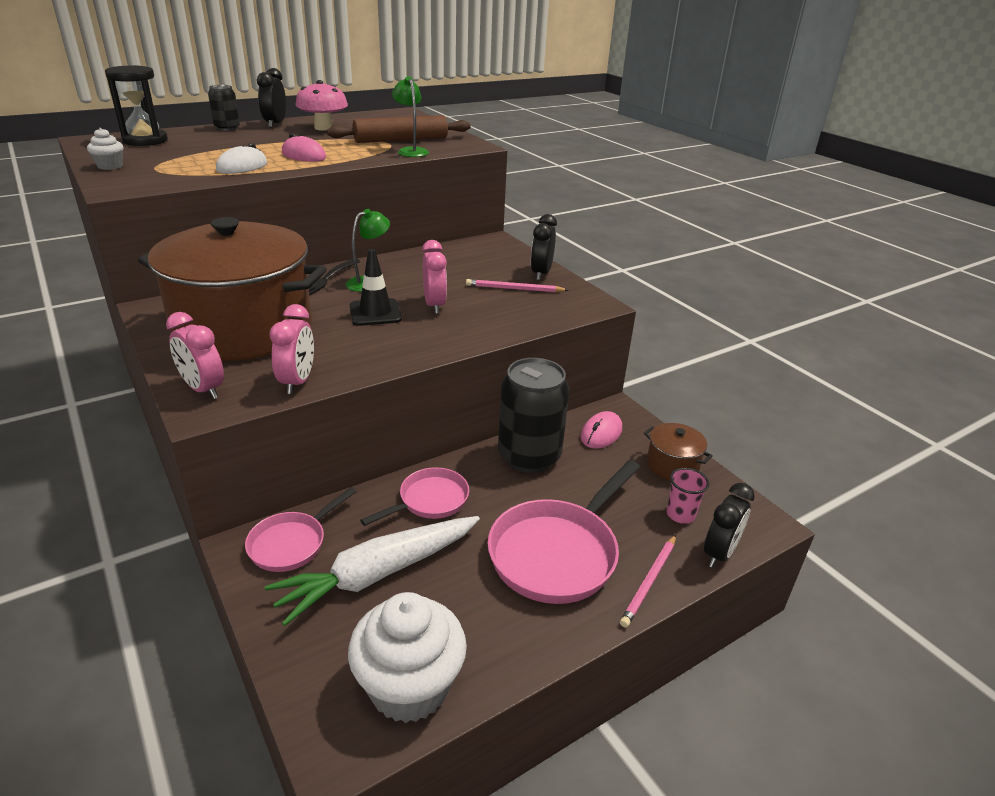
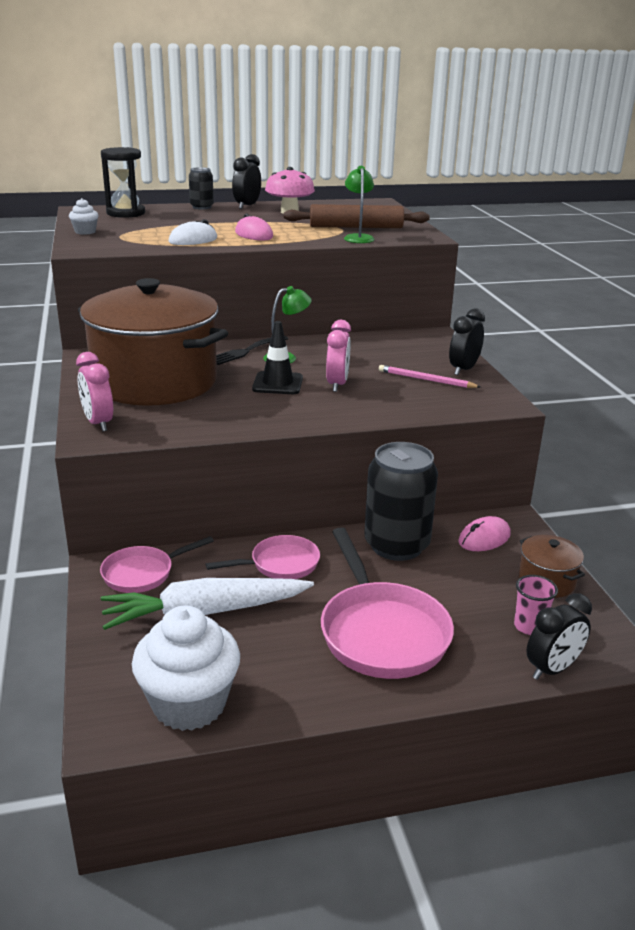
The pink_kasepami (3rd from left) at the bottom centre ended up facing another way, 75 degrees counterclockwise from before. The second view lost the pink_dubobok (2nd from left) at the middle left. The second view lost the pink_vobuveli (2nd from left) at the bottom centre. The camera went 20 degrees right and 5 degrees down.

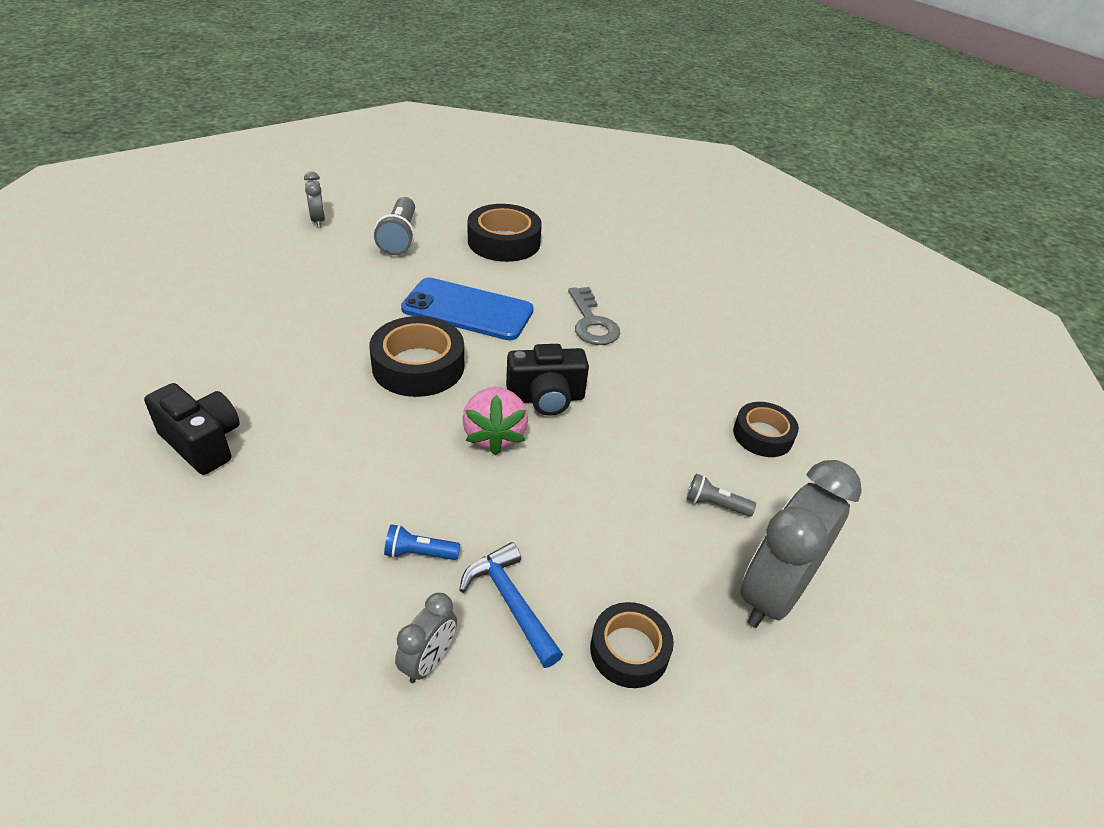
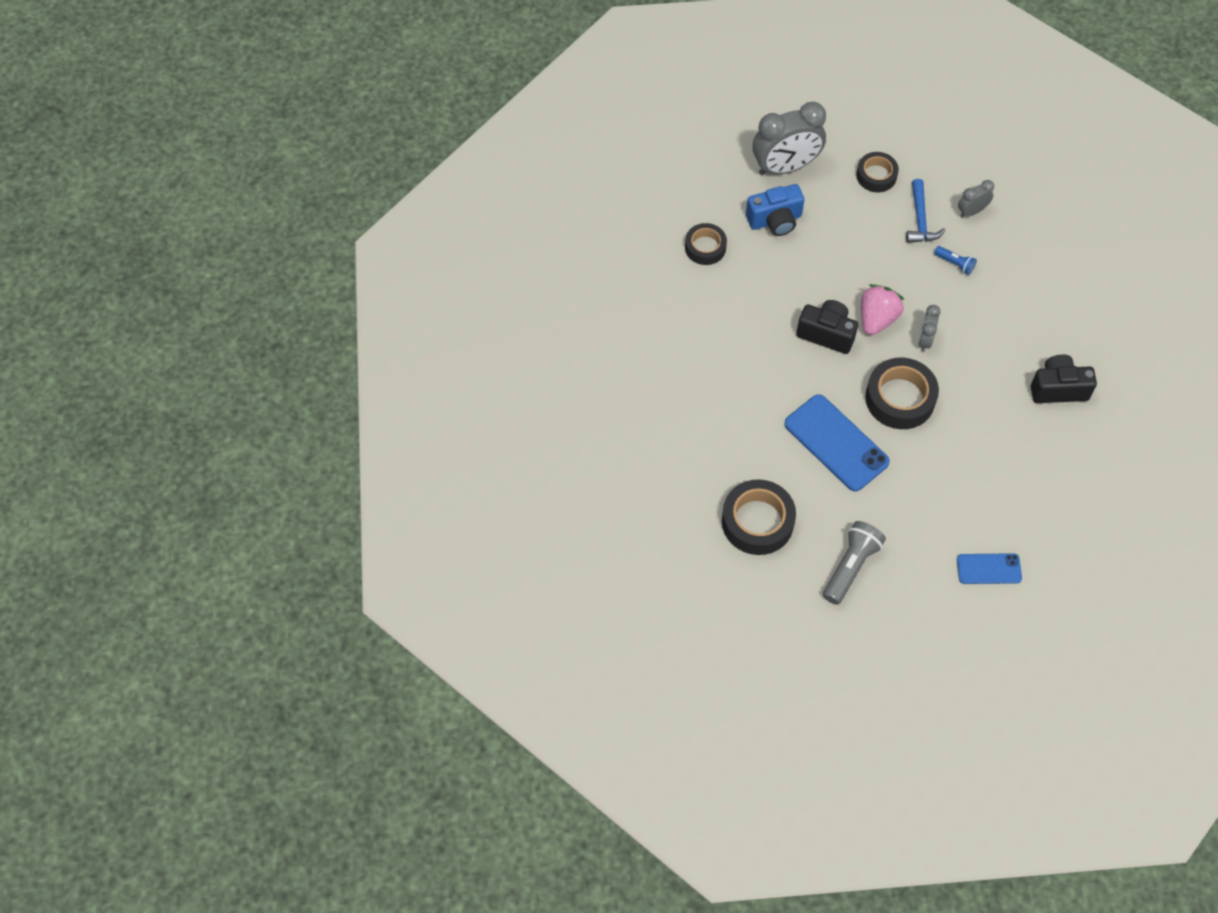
Where the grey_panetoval (2nd from left) stood at the centre, the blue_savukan came to stand at the top centre. The grey_dubobok (1st from left in the first image) ended up elsewhere, having gone from the top left to the middle right. The second view gained the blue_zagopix (2nd from left) at the middle right. The black_savukan (1st from left in the first image) at the middle left ended up facing another way, 105 degrees clockwise from before. The second view lost the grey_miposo at the centre. The camera went 145 degrees left and 20 degrees up.

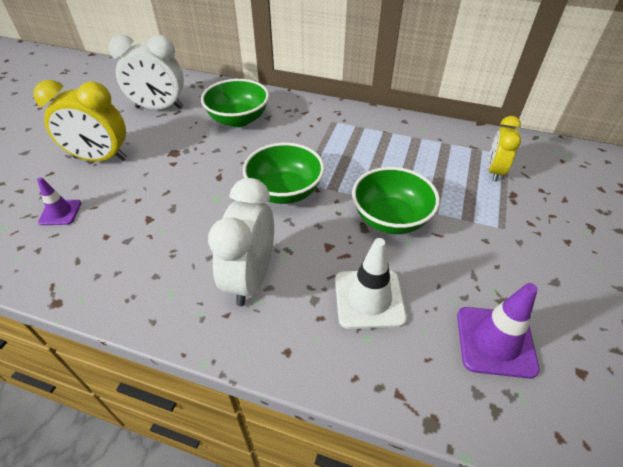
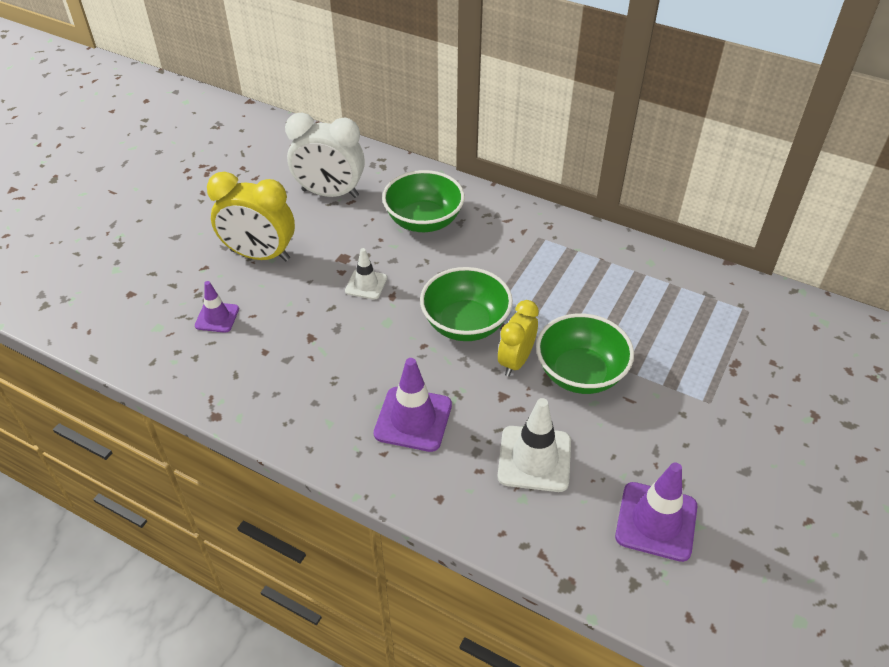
The second view gained the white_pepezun (1st from left) at the centre. Where the white_dubobok (2nd from left) stood at the centre, the purple_pepezun (2nd from left) came to stand at the centre. The yellow_dubobok (2nd from left) ended up elsewhere, having gone from the top right to the centre. The camera went 10 degrees right and 0 degrees up.

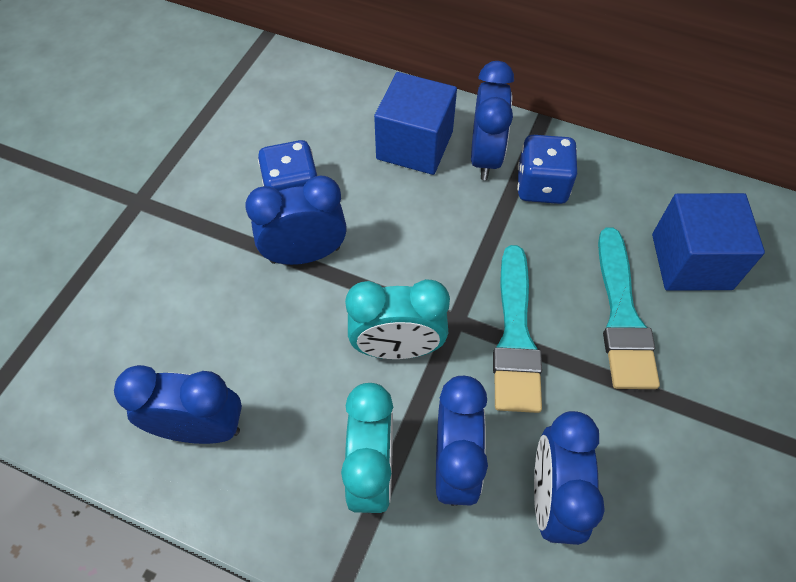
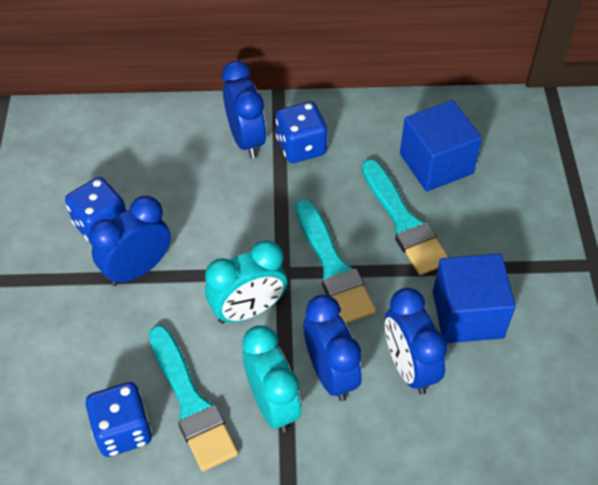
Where the blue_dubobok (1st from left) stood at the bottom left, the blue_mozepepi (2nd from left) came to stand at the bottom left. The second view gained the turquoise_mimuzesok (1st from left) at the bottom left. The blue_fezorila (1st from left in the first image) ended up elsewhere, having gone from the top centre to the middle right. The camera went 25 degrees left and 5 degrees down.

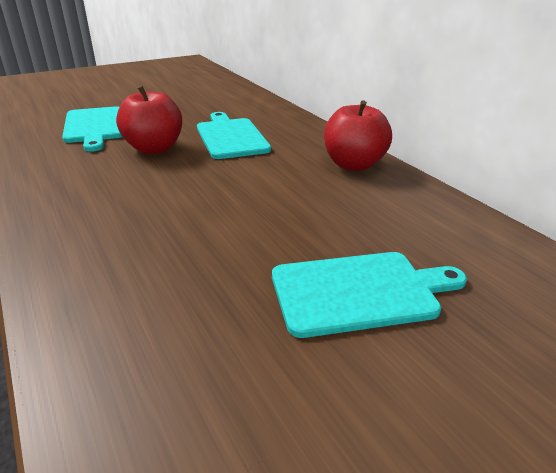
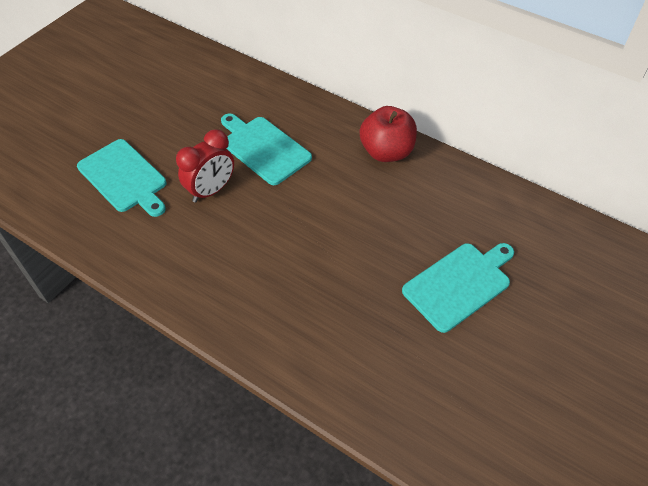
Where the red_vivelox (1st from left) stood at the top left, the red_dubobok came to stand at the middle left. The camera went 25 degrees left and 20 degrees up.

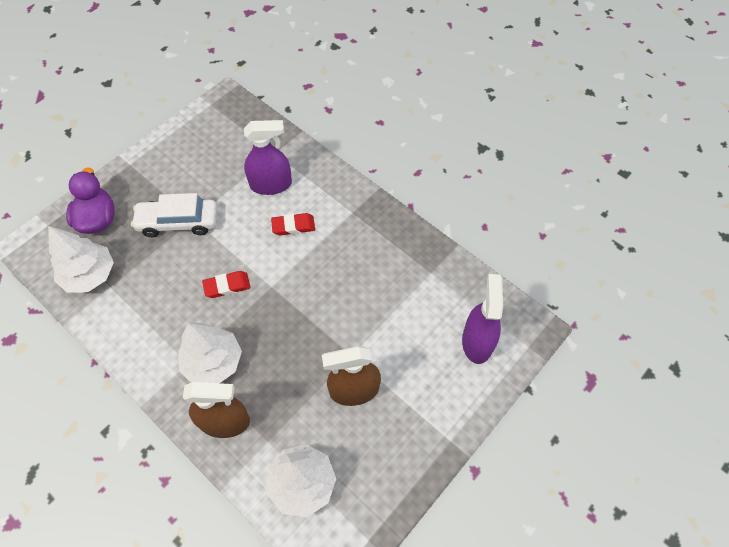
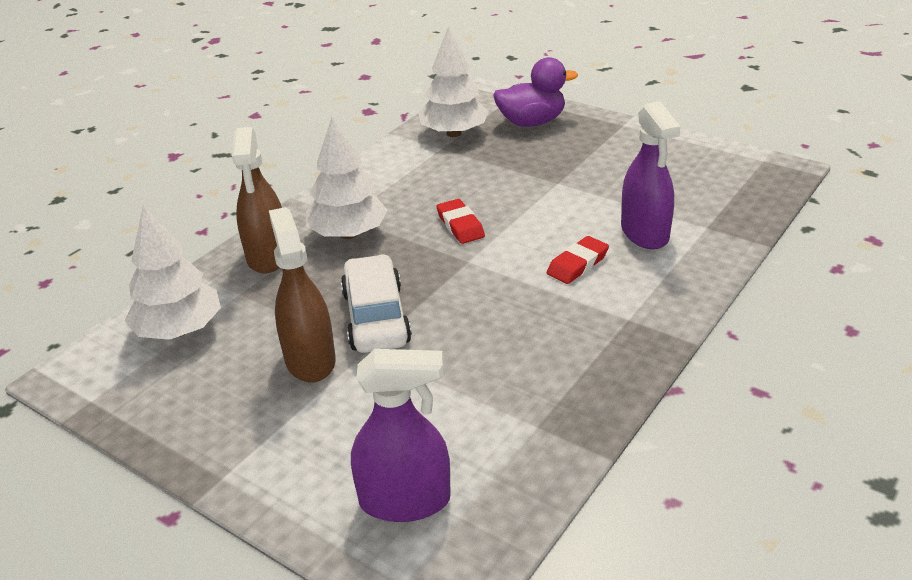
The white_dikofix ended up elsewhere, having gone from the middle left to the centre. The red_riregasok (2nd from left) at the centre ended up facing another way, 60 degrees clockwise from before. The camera went 85 degrees right and 25 degrees down.

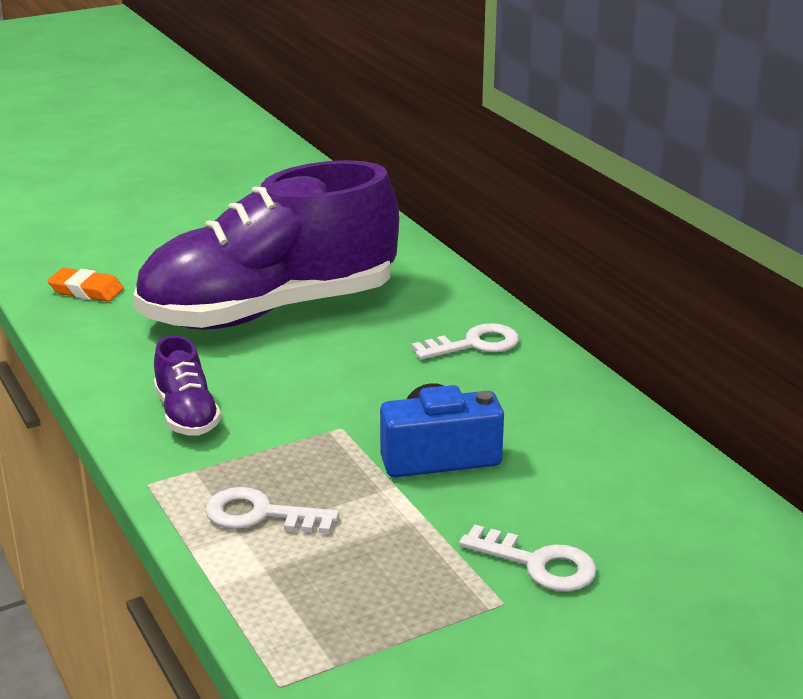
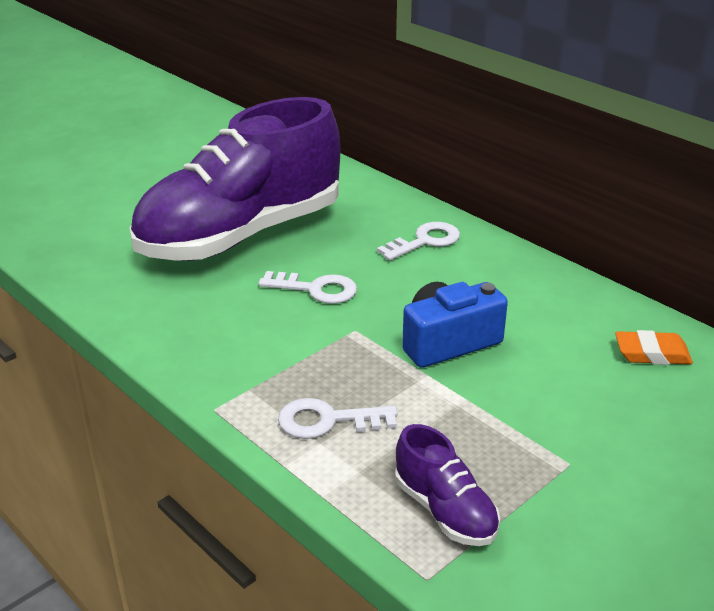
The white_miposo (3rd from left in the first image) ended up elsewhere, having gone from the bottom centre to the centre. The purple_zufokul (1st from left in the first image) ended up elsewhere, having gone from the middle left to the bottom centre. The orange_riregasok ended up elsewhere, having gone from the middle left to the middle right. The camera went 15 degrees left and 5 degrees up.

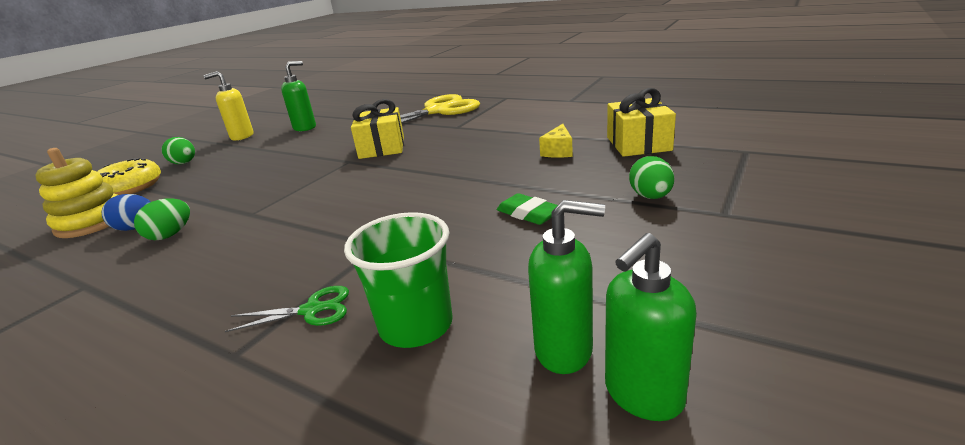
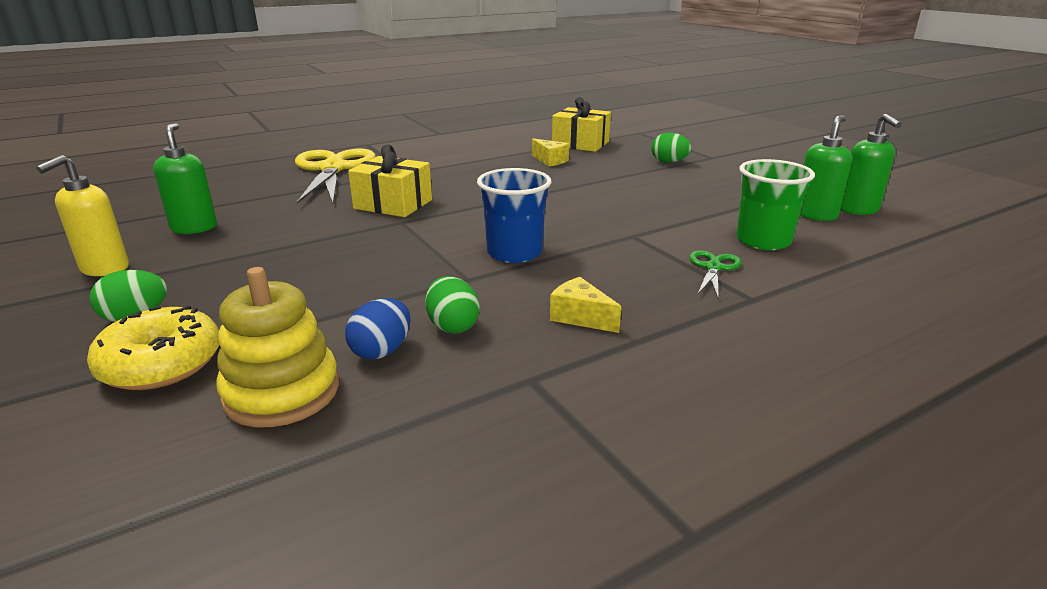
The second view gained the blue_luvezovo at the centre. The second view gained the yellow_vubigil (2nd from left) at the centre. The second view lost the green_riregasok at the centre. The camera went 65 degrees left and 0 degrees up.

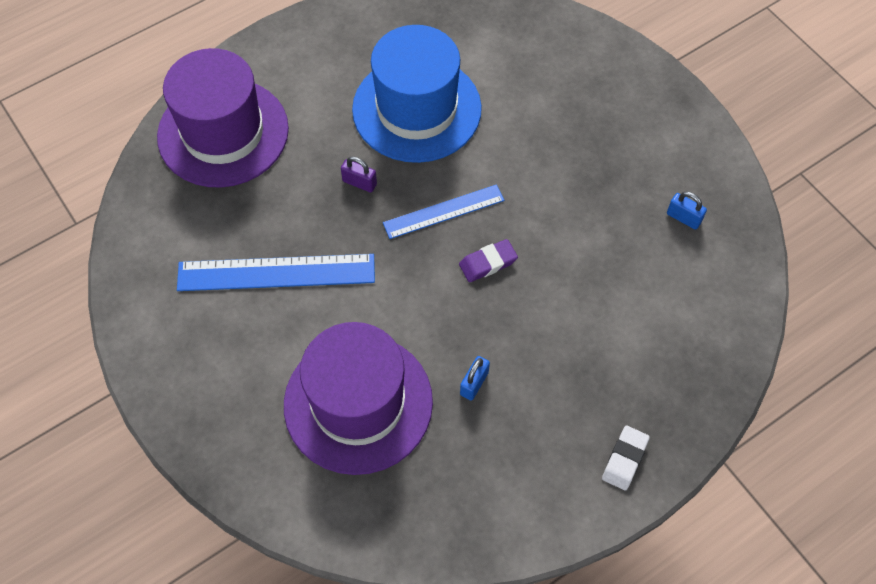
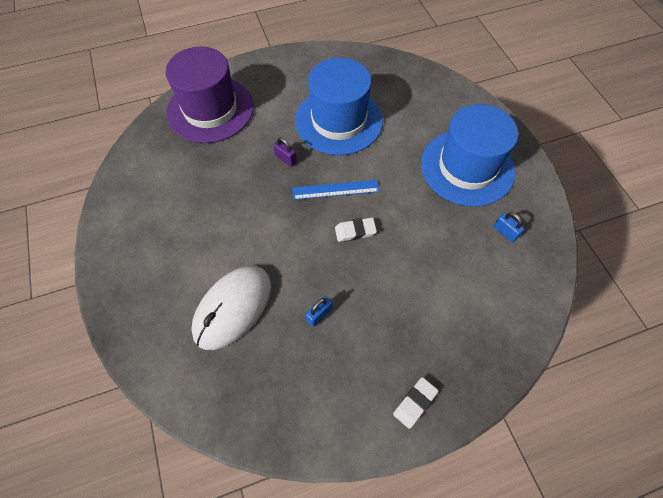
Where the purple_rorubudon (2nd from left) stood at the bottom centre, the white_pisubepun came to stand at the centre. What was the purple_riregasok at the centre turned into the white_riregasok (1st from left) at the centre. The second view gained the blue_rorubudon (2nd from left) at the top right. The second view lost the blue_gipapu (1st from left) at the middle left. The camera went 15 degrees right and 0 degrees up.

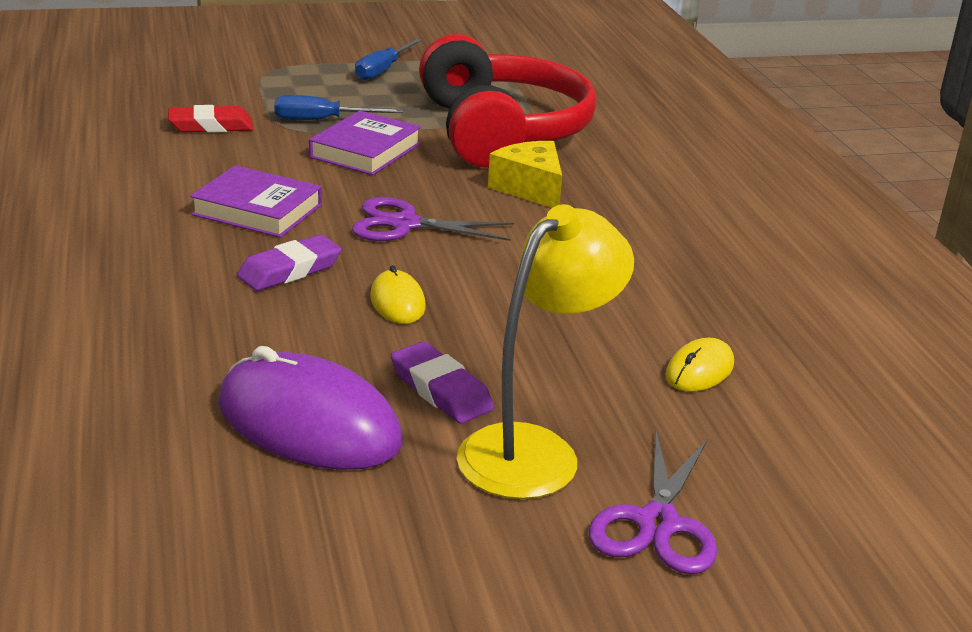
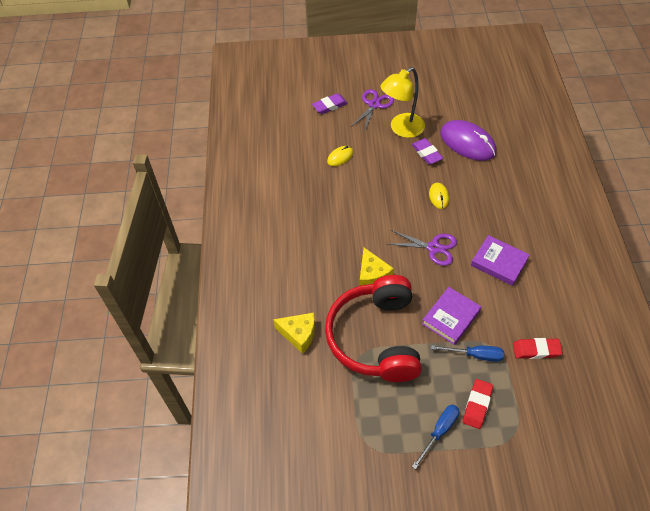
The second view gained the yellow_vubigil (1st from left) at the centre. The purple_riregasok (1st from left) ended up elsewhere, having gone from the middle left to the top centre. The second view gained the red_riregasok (1st from left) at the bottom right. The camera went 165 degrees left and 25 degrees up.

